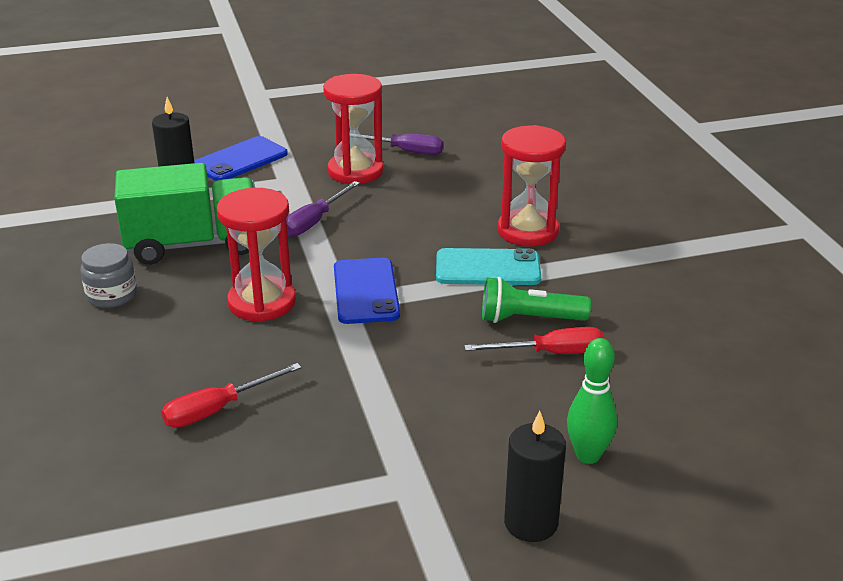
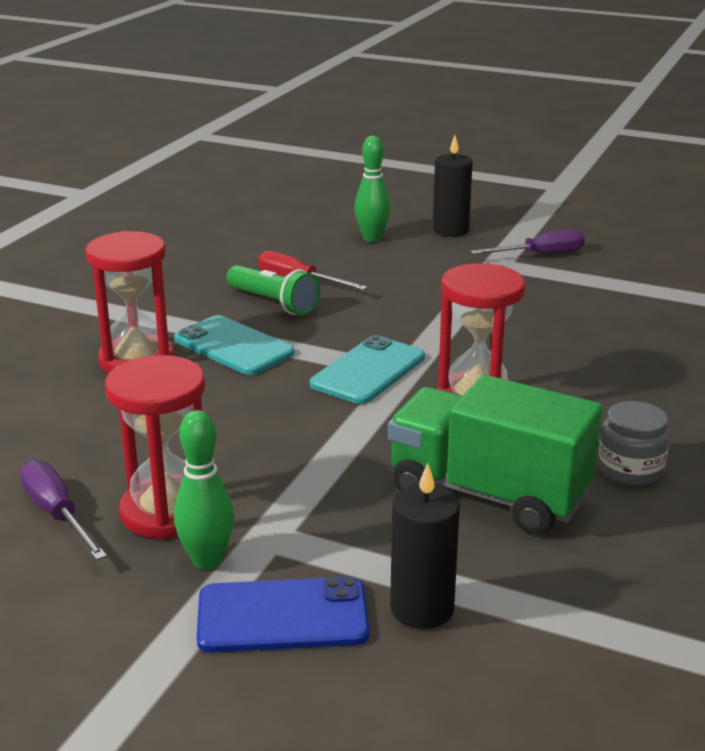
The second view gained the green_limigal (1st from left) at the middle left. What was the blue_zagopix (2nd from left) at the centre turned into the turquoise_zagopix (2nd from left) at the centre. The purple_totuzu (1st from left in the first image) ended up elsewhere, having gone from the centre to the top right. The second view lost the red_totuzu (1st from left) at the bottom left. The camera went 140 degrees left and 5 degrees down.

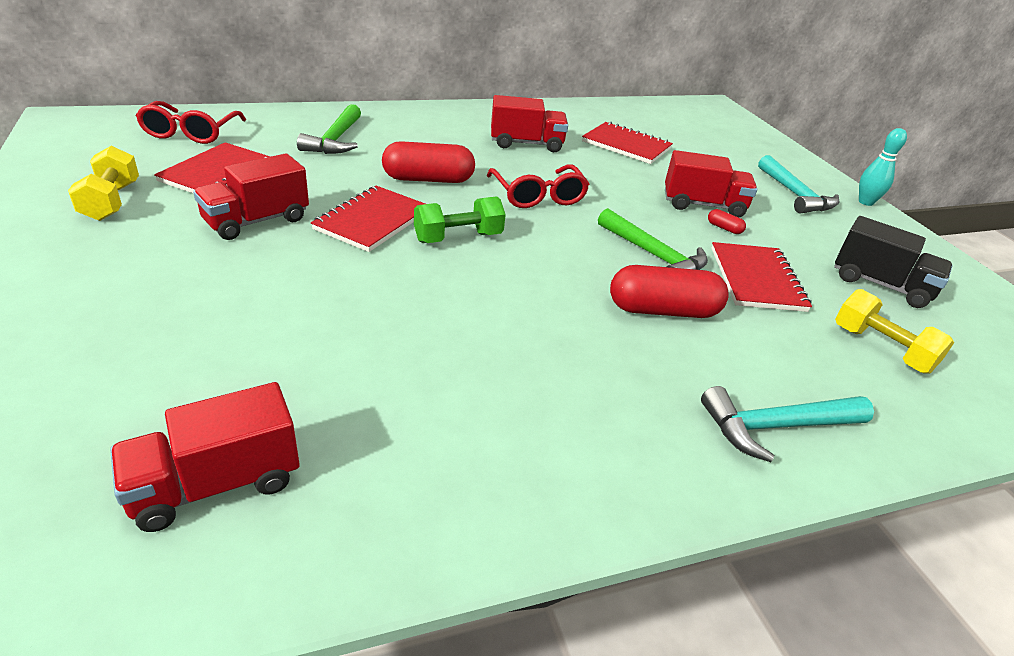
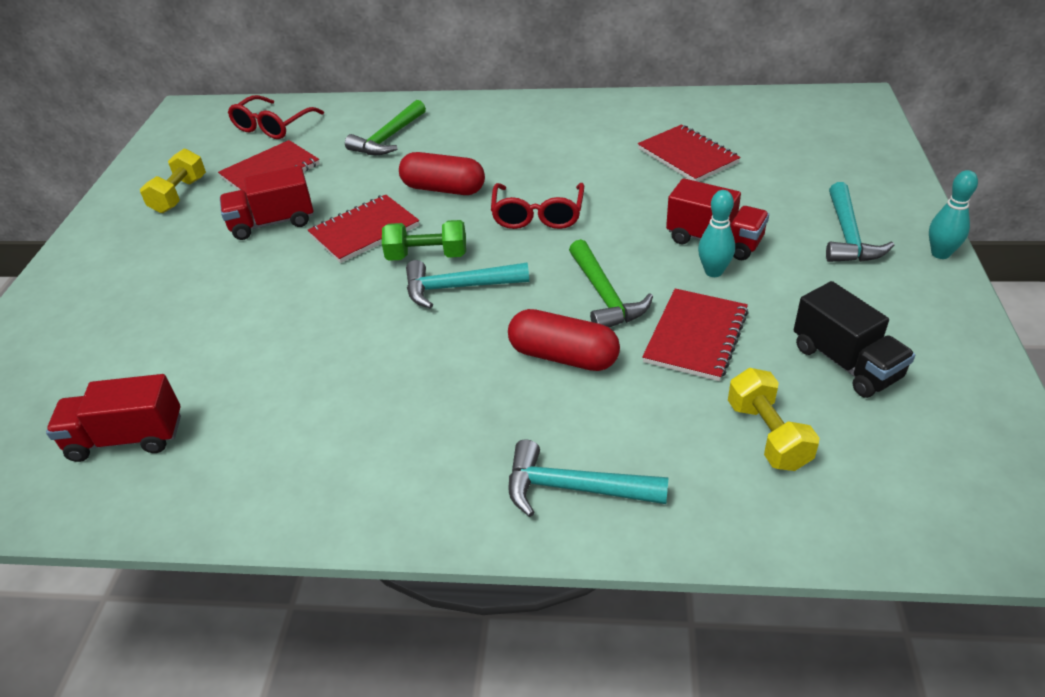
The second view gained the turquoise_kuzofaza (1st from left) at the centre. Where the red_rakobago (3rd from left) stood at the middle right, the turquoise_limigal (1st from left) came to stand at the middle right. The second view lost the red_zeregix (3rd from left) at the top centre. The camera went 30 degrees right and 5 degrees up.

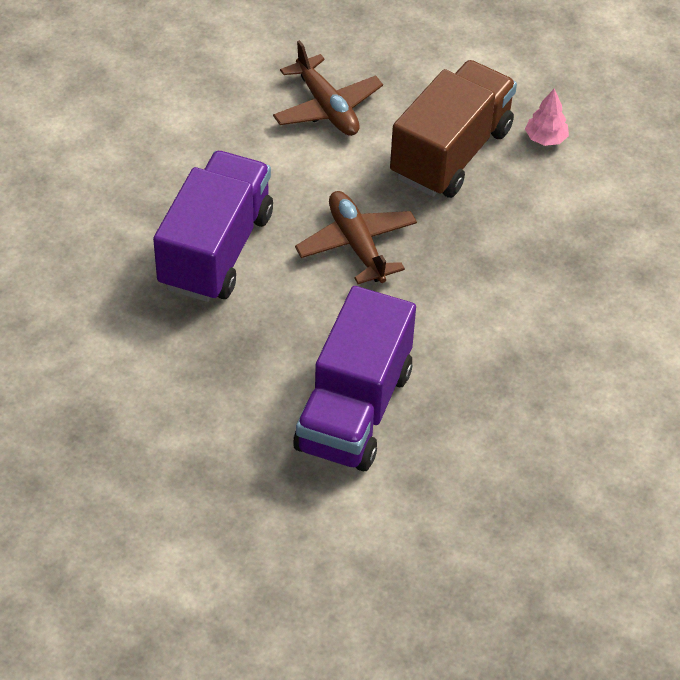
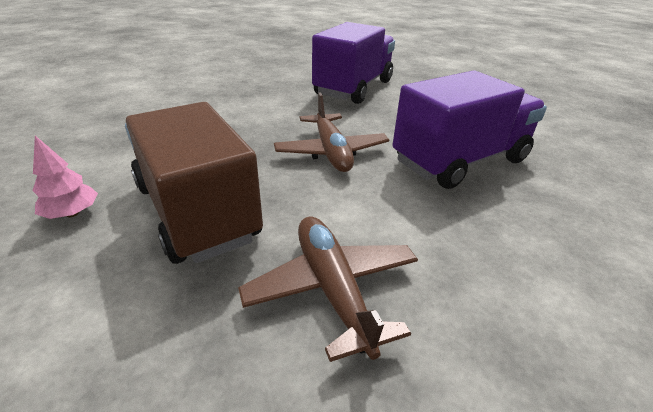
The brown_zeregix at the top centre ended up facing another way, 105 degrees clockwise from before. The purple_zeregix (1st from left in the first image) at the top left ended up facing another way, 150 degrees counterclockwise from before. The camera went 170 degrees left and 15 degrees down.

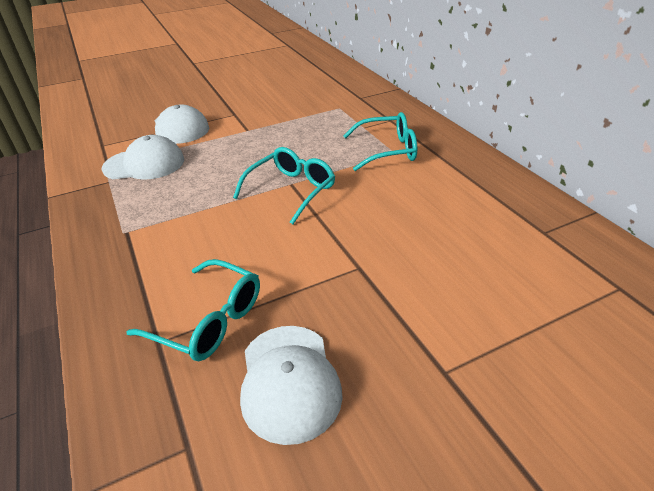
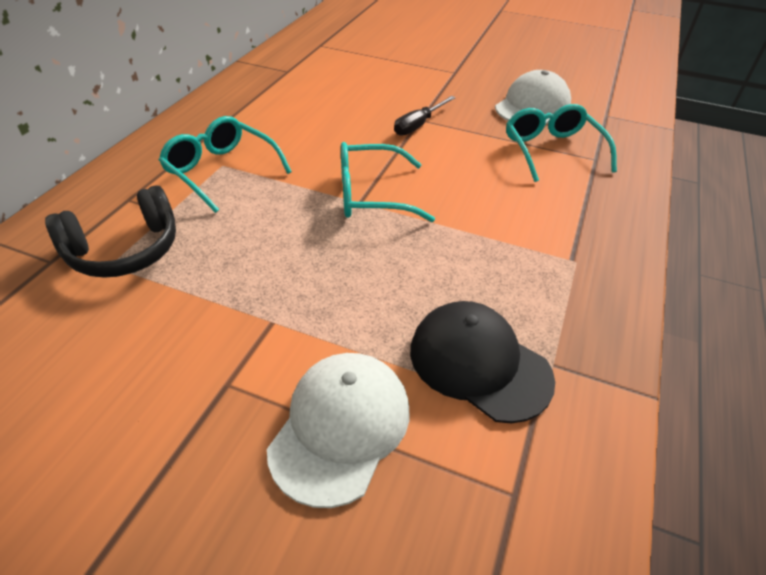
The second view gained the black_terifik at the middle left. The second view gained the black_totuzu at the top centre. What was the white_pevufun (1st from left) at the top left turned into the black_pevufun at the centre. The camera went 135 degrees left and 5 degrees up.

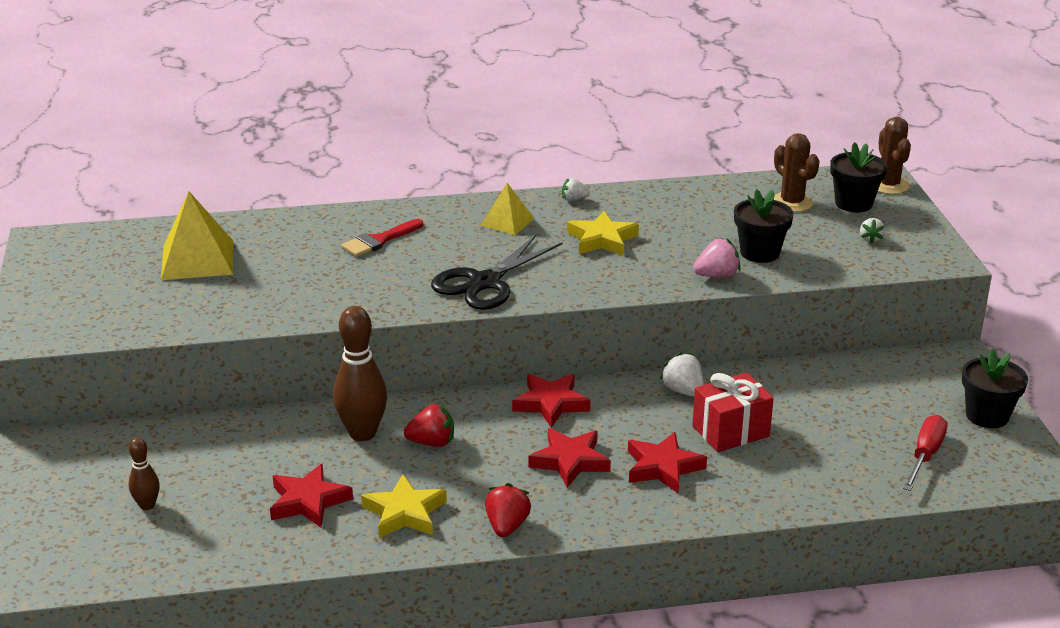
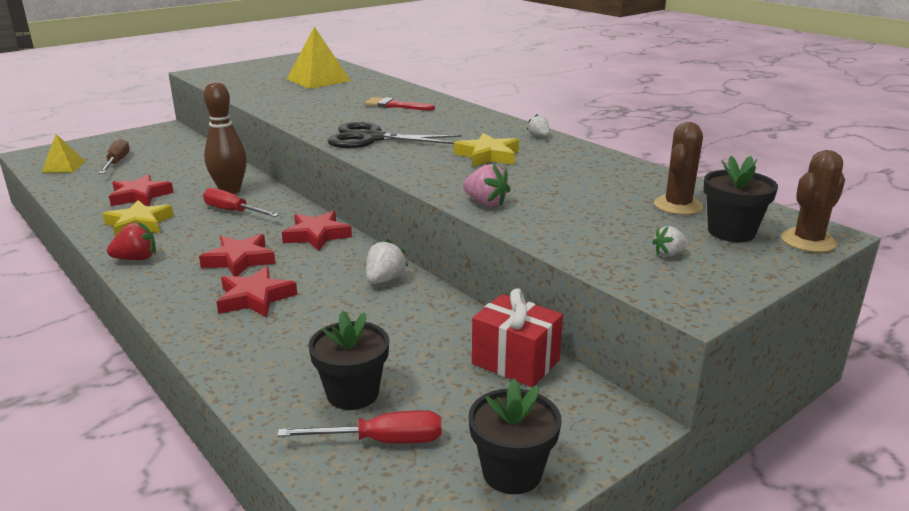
The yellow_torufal (2nd from left in the first image) ended up elsewhere, having gone from the top centre to the top left. Where the brown_limigal (1st from left) stood at the bottom left, the brown_totuzu came to stand at the top left. Where the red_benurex (1st from left) stood at the bottom centre, the red_totuzu (1st from left) came to stand at the middle left. The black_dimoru (1st from left) ended up elsewhere, having gone from the middle right to the bottom centre. The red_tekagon ended up elsewhere, having gone from the middle right to the centre. The camera went 60 degrees right and 5 degrees down.

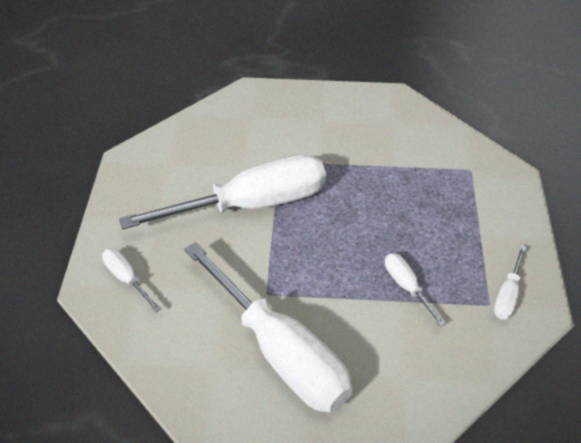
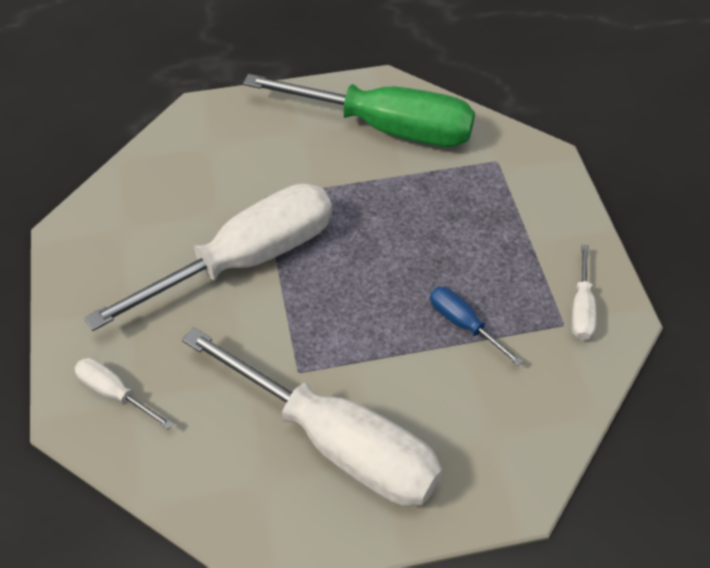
The second view gained the green_totuzu at the top centre. What was the white_totuzu (4th from left) at the middle right turned into the blue_totuzu at the middle right. The camera went 15 degrees left and 5 degrees up.

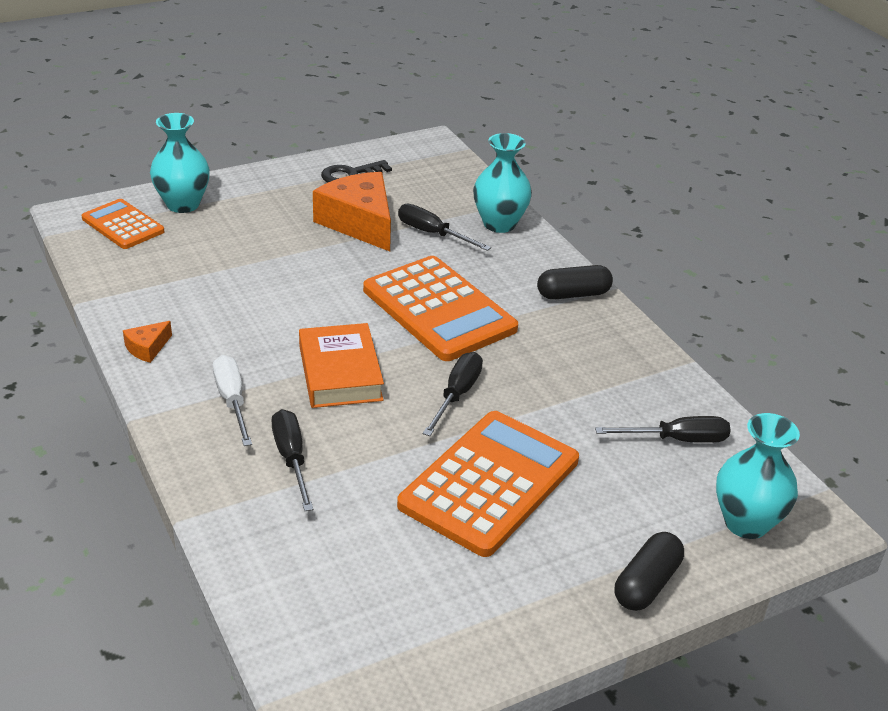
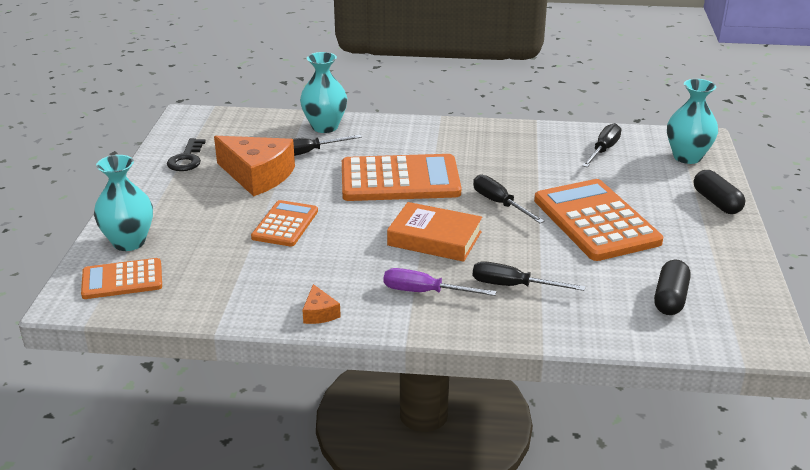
The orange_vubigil (2nd from left in the first image) at the top centre ended up facing another way, 150 degrees counterclockwise from before. The second view gained the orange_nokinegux (2nd from left) at the centre. What was the white_totuzu at the middle left turned into the purple_totuzu at the centre. The black_rakobago (1st from left) ended up elsewhere, having gone from the centre to the middle right. The camera went 55 degrees left and 5 degrees down.

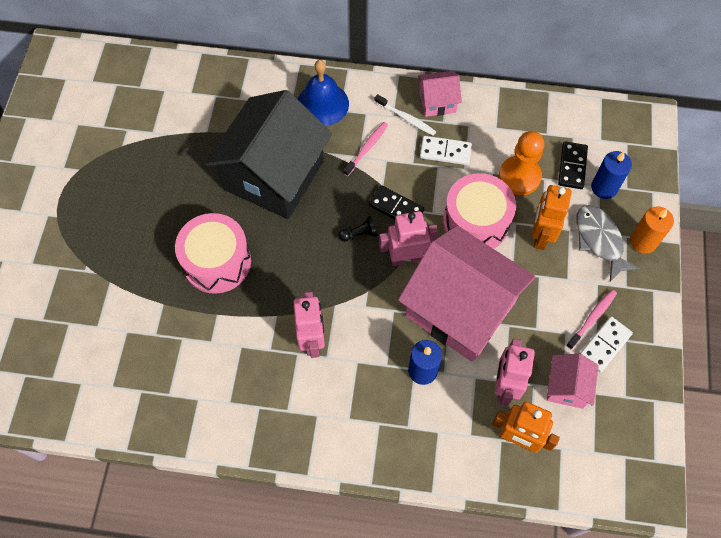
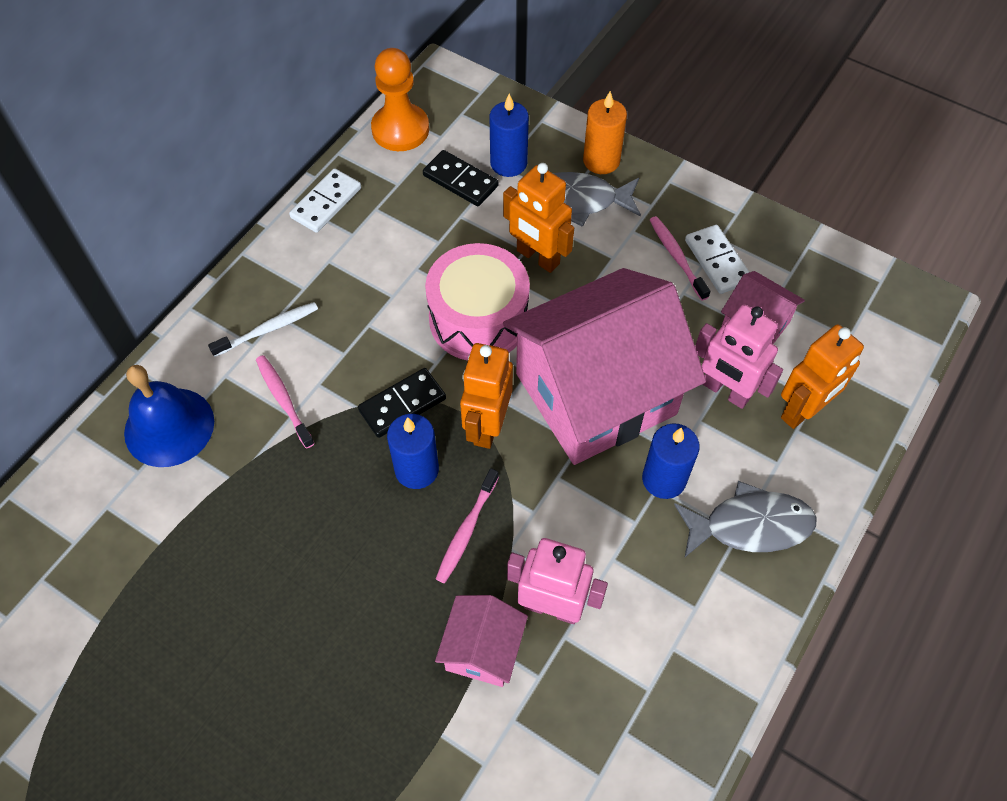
The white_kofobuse (1st from left) ended up elsewhere, having gone from the top centre to the top left. The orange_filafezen ended up elsewhere, having gone from the top right to the top centre. Where the black_filafezen stood at the centre, the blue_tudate (1st from left) came to stand at the centre. The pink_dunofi (1st from left) ended up elsewhere, having gone from the top centre to the bottom centre. The second view gained the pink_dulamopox (2nd from left) at the centre. What was the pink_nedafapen (2nd from left) at the centre turned into the orange_nedafapen (1st from left) at the centre. The second view gained the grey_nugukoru (2nd from left) at the middle right. The second view lost the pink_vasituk (1st from left) at the middle left. The second view lost the black_dunofi at the top centre. The camera went 65 degrees left and 5 degrees down.

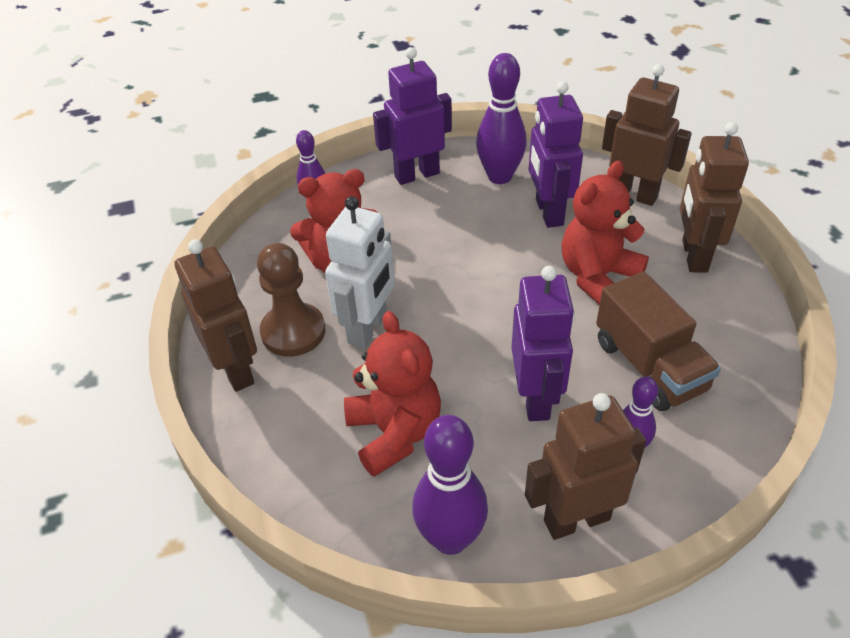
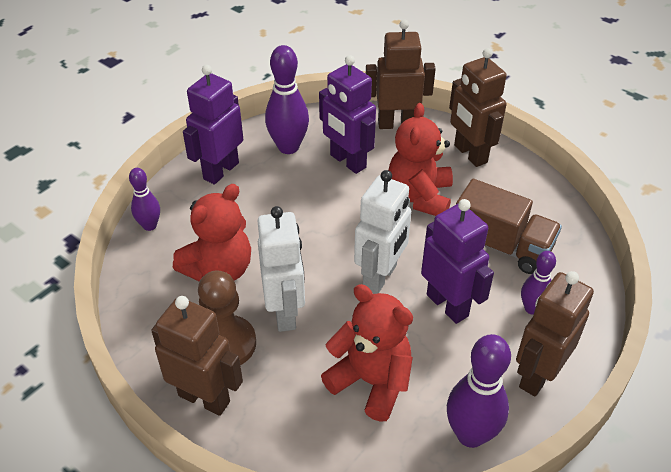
The second view gained the white_nedafapen (2nd from left) at the centre. The camera went 35 degrees left and 0 degrees up.

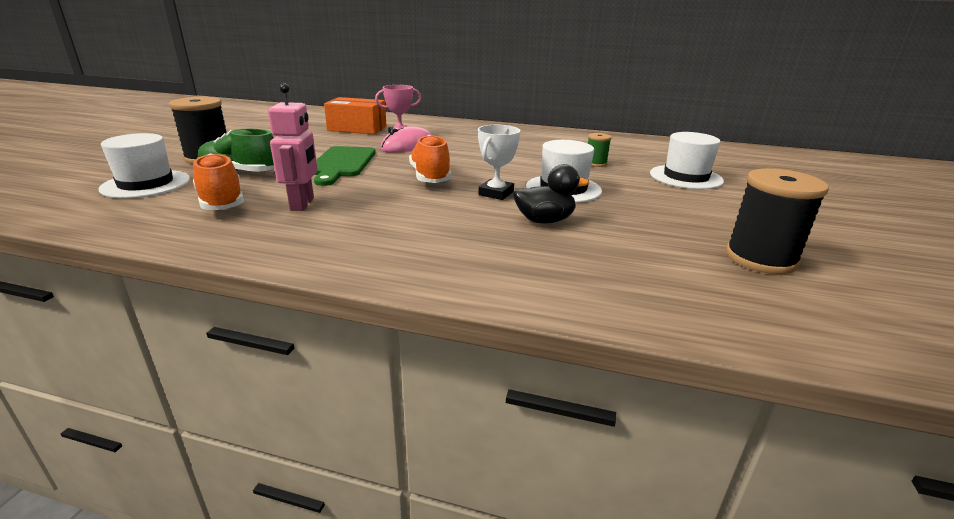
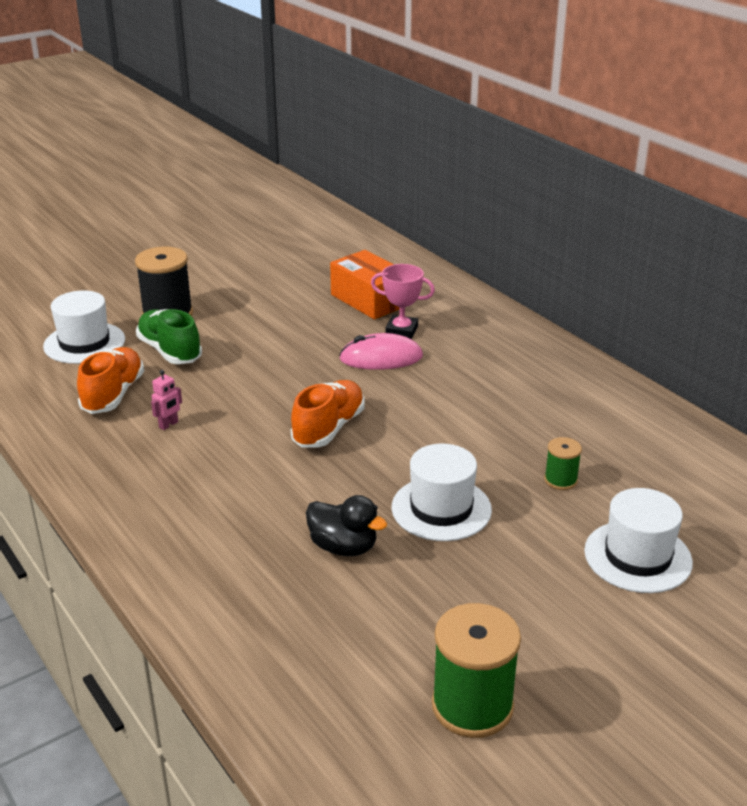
The size of the pink_nedafapen at the top left changed by a factor of 0.52. What was the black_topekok (2nd from left) at the middle right turned into the green_topekok (1st from left) at the bottom centre. The second view lost the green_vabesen at the top centre. The second view lost the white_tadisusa at the top centre. The camera went 40 degrees right and 5 degrees up.

